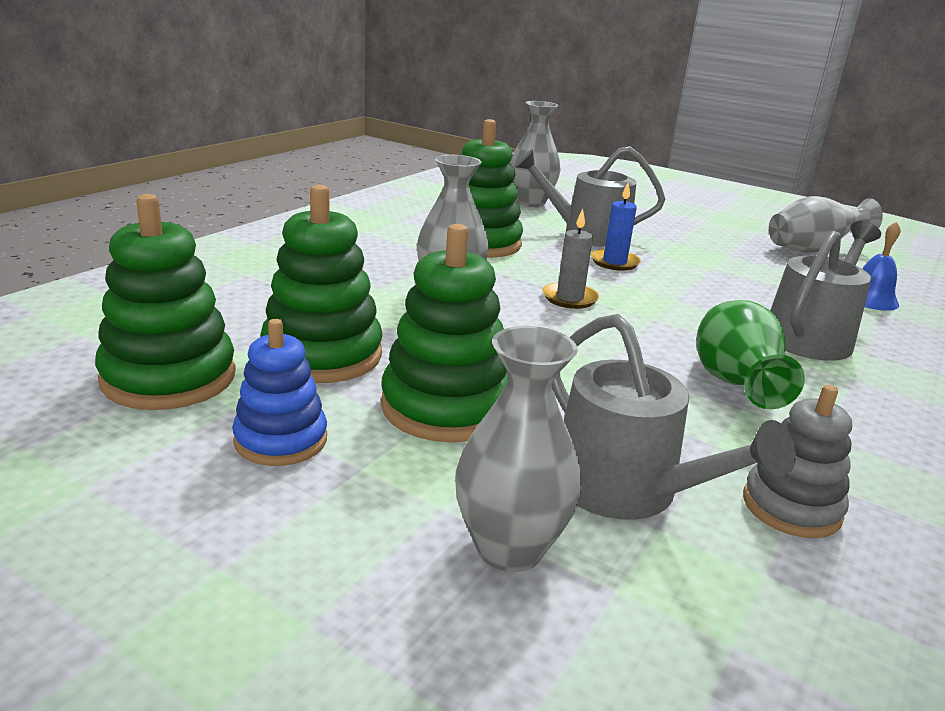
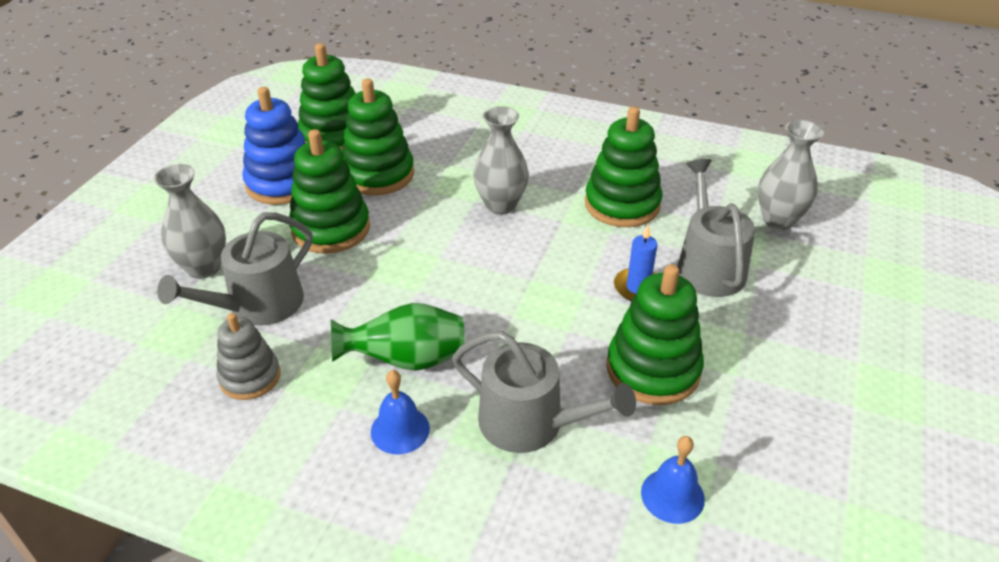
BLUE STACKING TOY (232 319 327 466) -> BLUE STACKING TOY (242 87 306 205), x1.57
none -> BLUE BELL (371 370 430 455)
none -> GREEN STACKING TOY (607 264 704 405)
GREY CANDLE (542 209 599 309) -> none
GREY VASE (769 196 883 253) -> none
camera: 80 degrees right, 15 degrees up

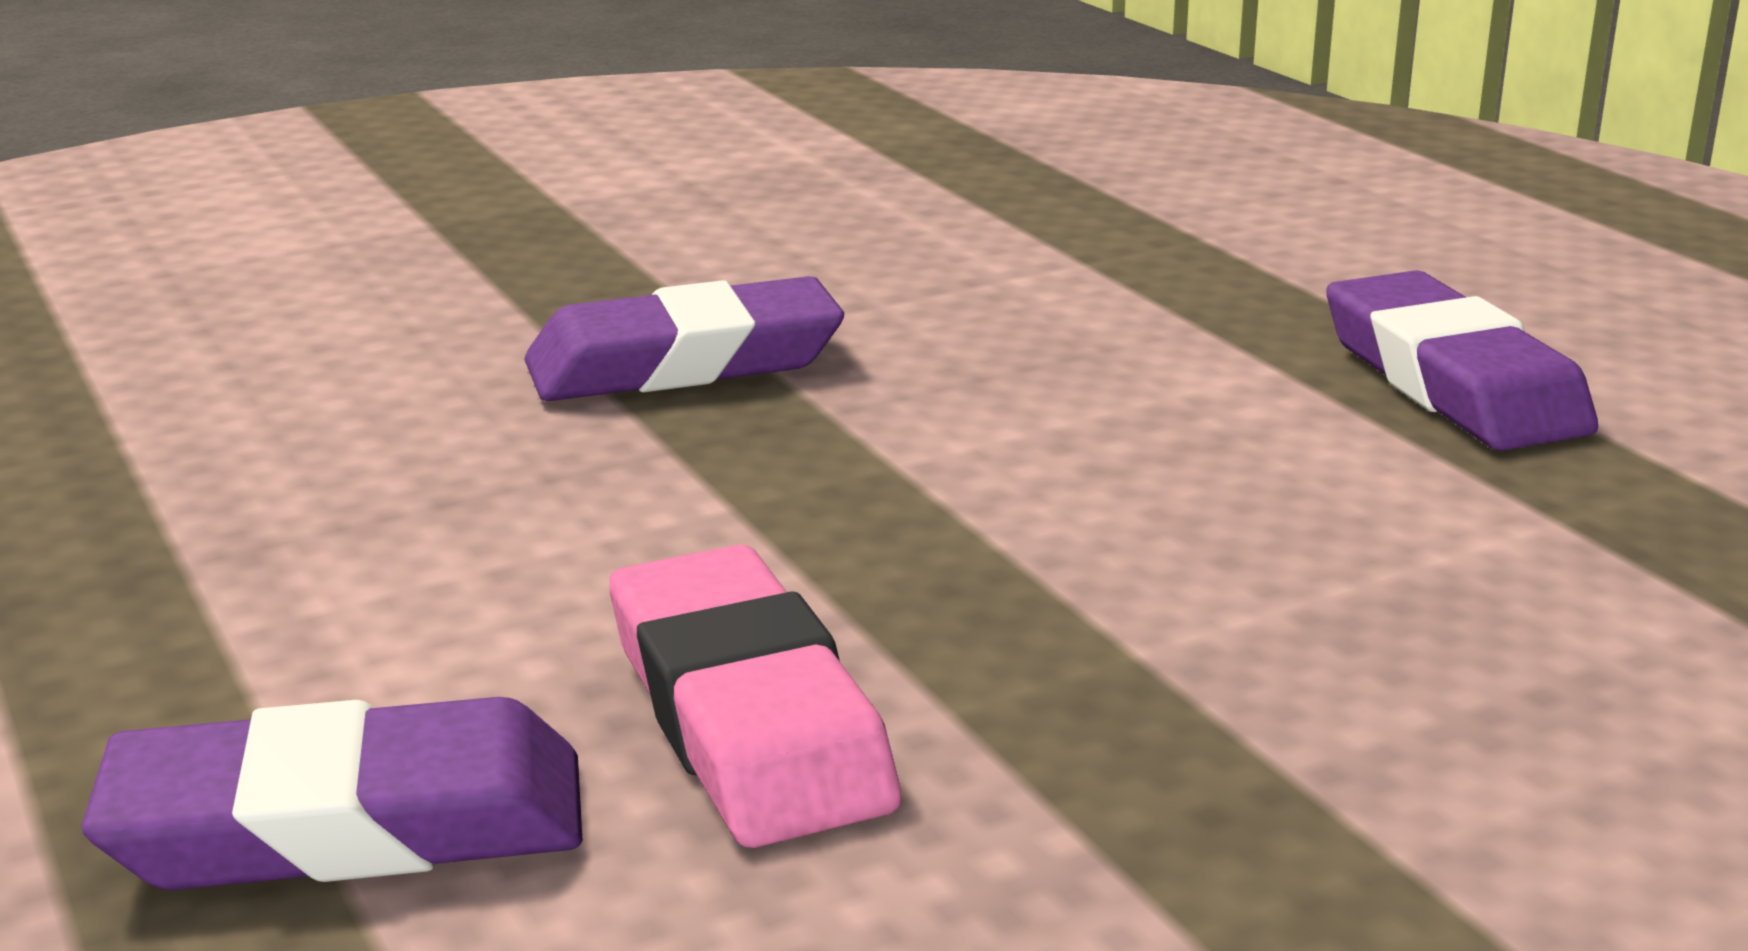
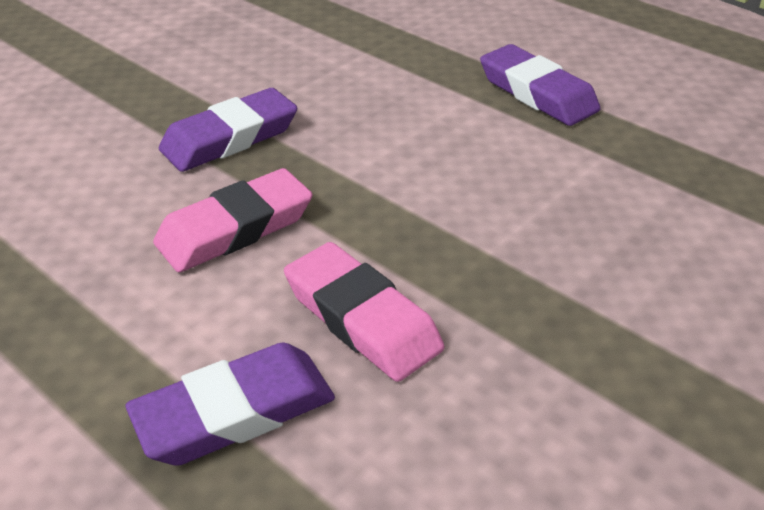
none -> PINK ERASER (153 168 312 273)
camera: 20 degrees left, 15 degrees up

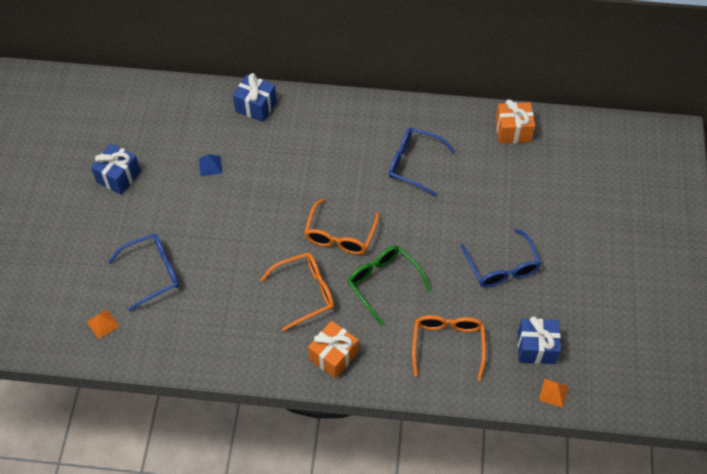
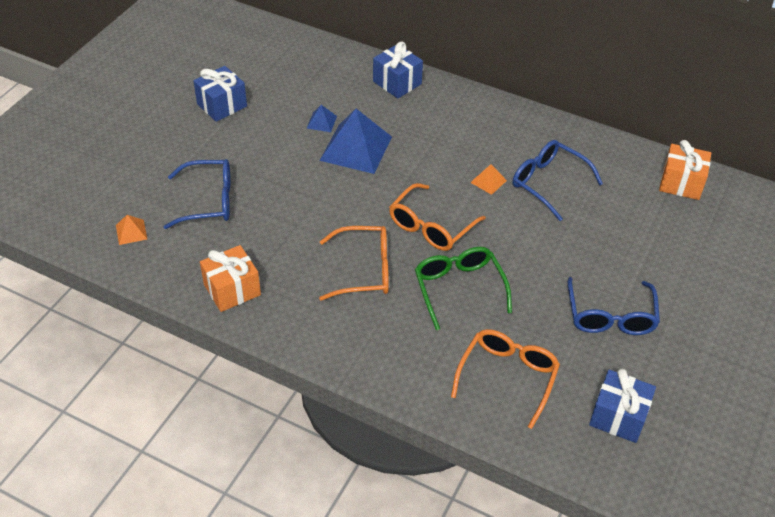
ORANGE GIFT (308 321 358 379) -> ORANGE GIFT (200 245 261 312), move
none -> BLUE PYRAMID (319 109 392 174)
ORANGE PYRAMID (539 378 568 408) -> ORANGE PYRAMID (470 164 507 195), move
camera: 20 degrees right, 10 degrees down

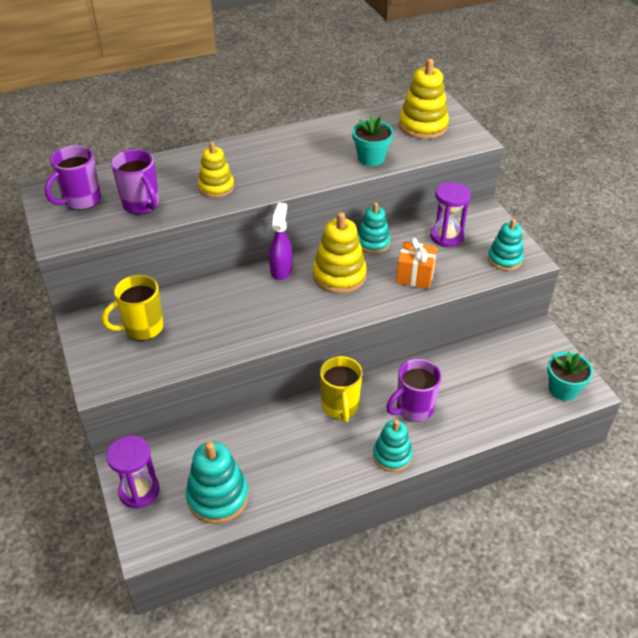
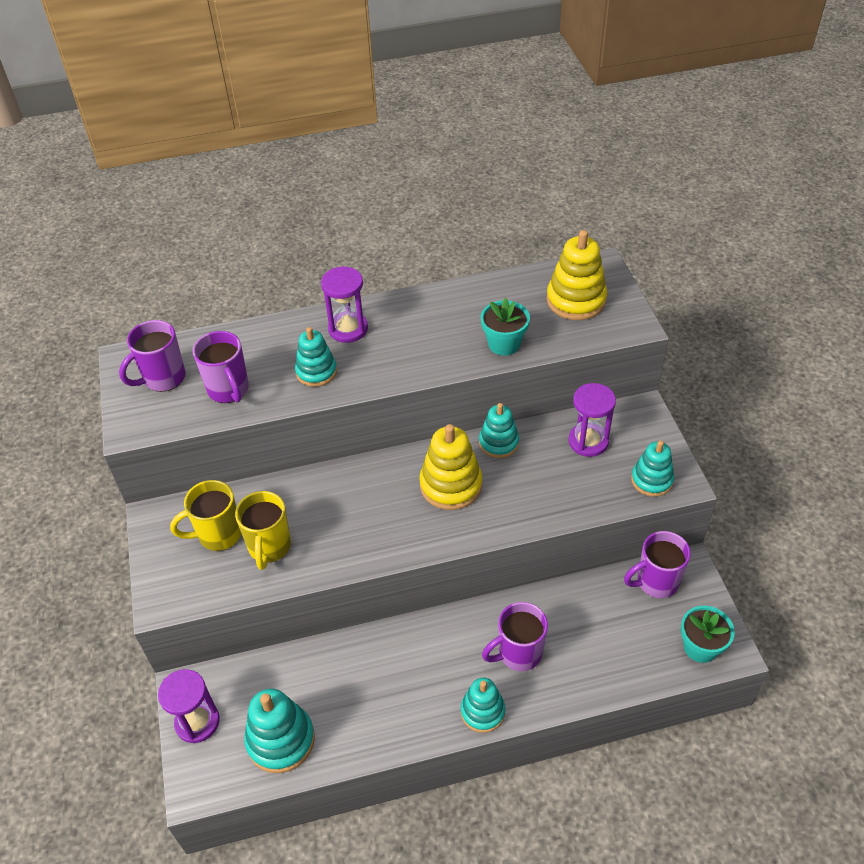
YELLOW MUG (320 356 363 423) -> YELLOW MUG (235 491 291 570), move
YELLOW STACKING TOY (198 142 234 198) -> TURQUOISE STACKING TOY (295 327 337 387)
none -> PURPLE HOURGLASS (321 266 368 343)
none -> PURPLE MUG (624 531 691 598)
PURPLE SPRAY BOTTLE (269 203 293 280) -> none
ORANGE GIFT (396 238 437 289) -> none
camera: 10 degrees right, 5 degrees up

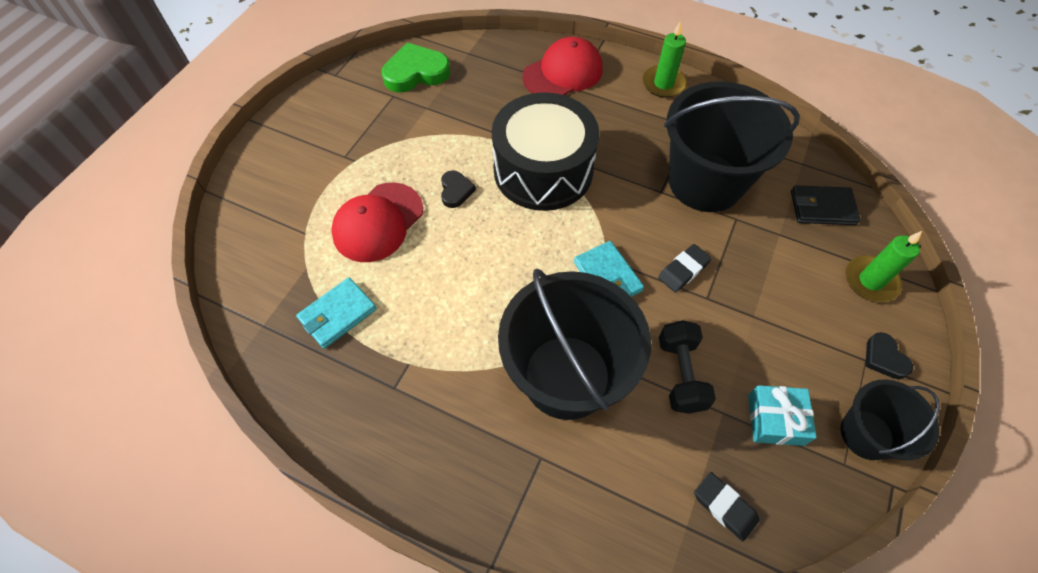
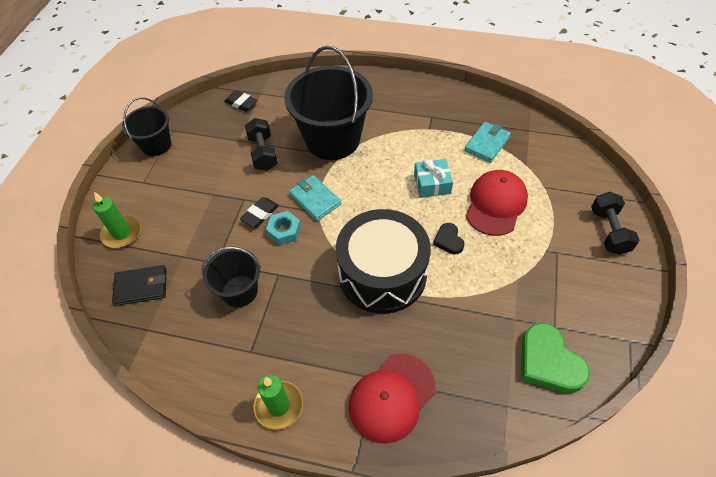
BLACK BUCKET (664 81 800 212) -> BLACK BUCKET (201 247 261 307), x0.55
none -> TURQUOISE NUT (266 211 301 245)
TURQUOISE GIFT (748 385 817 446) -> TURQUOISE GIFT (414 159 453 198), move
GREEN HEART (382 43 450 93) -> GREEN HEART (521 323 590 393), 90 degrees clockwise
none -> BLACK DUMBBELL (591 192 639 255)
BLACK HEART (865 332 913 379) -> none
camera: 170 degrees right, 5 degrees down

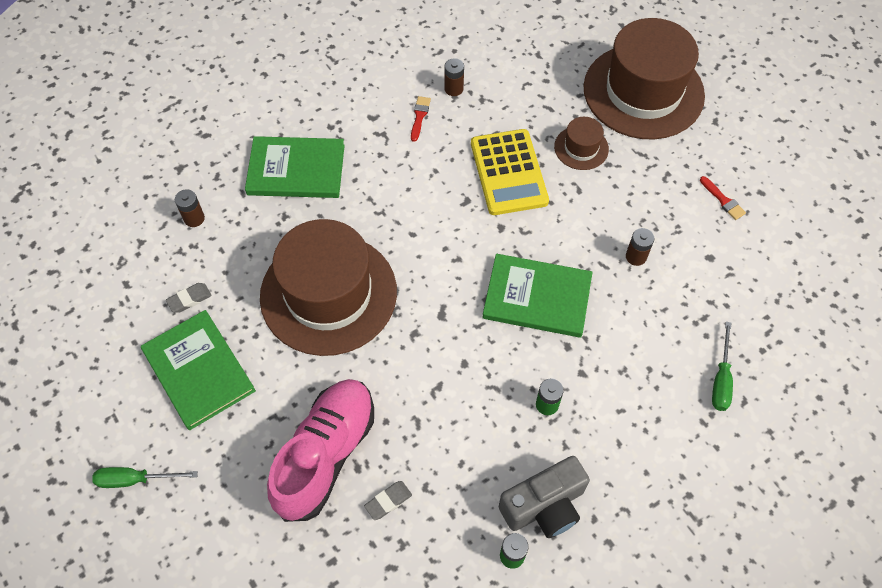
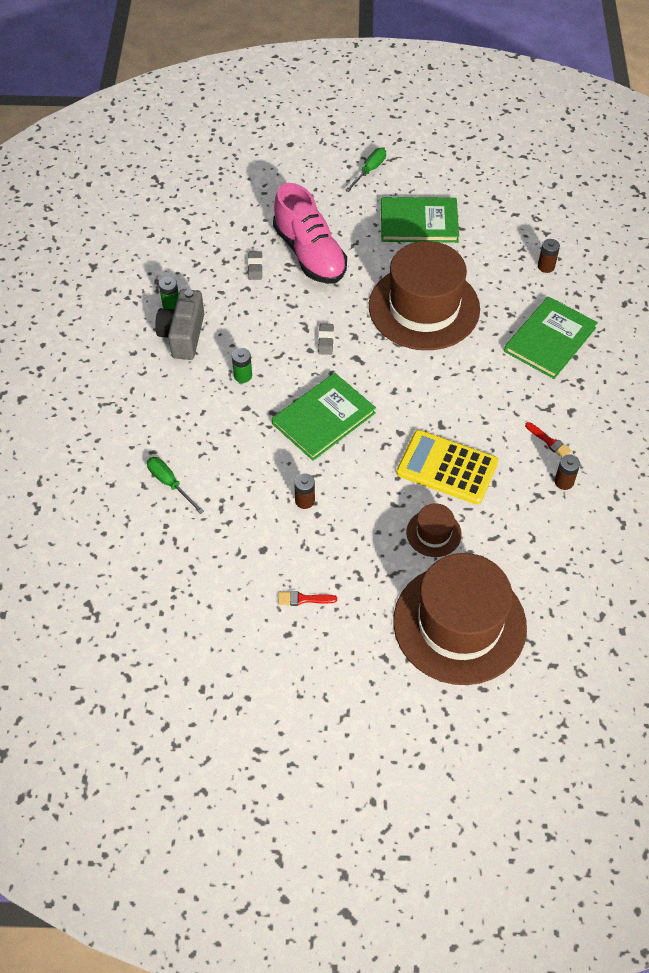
GREY ERASER (166 283 212 313) -> GREY ERASER (318 324 334 355), move
camera: 125 degrees right, 5 degrees down

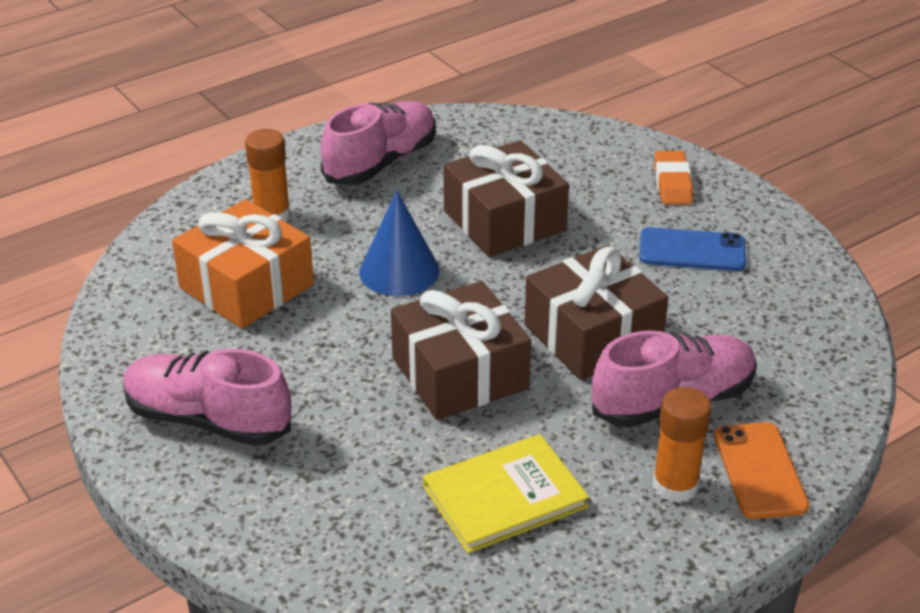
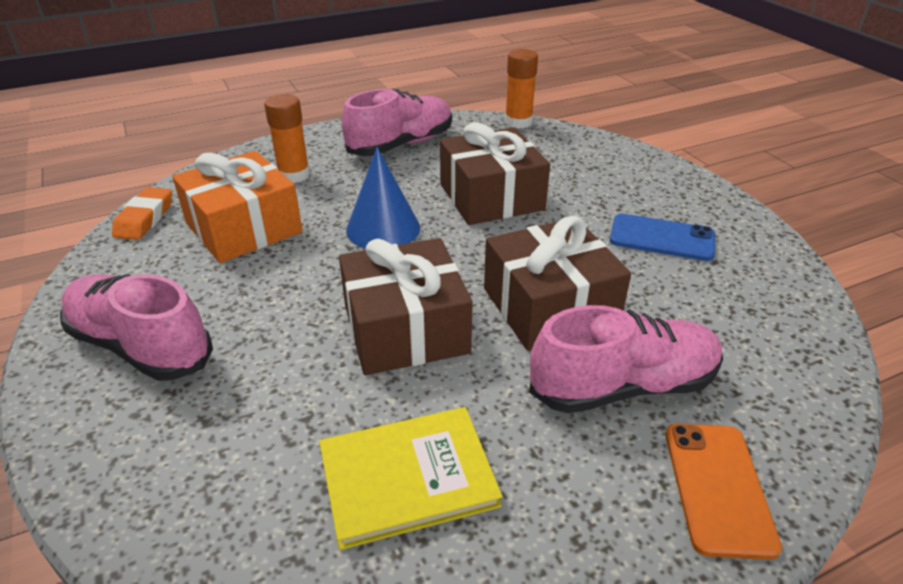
ORANGE ERASER (654 151 693 204) -> ORANGE ERASER (112 187 172 240), move
ORANGE GLUE STICK (653 387 711 503) -> ORANGE GLUE STICK (505 49 538 128), move
camera: 10 degrees right, 0 degrees up

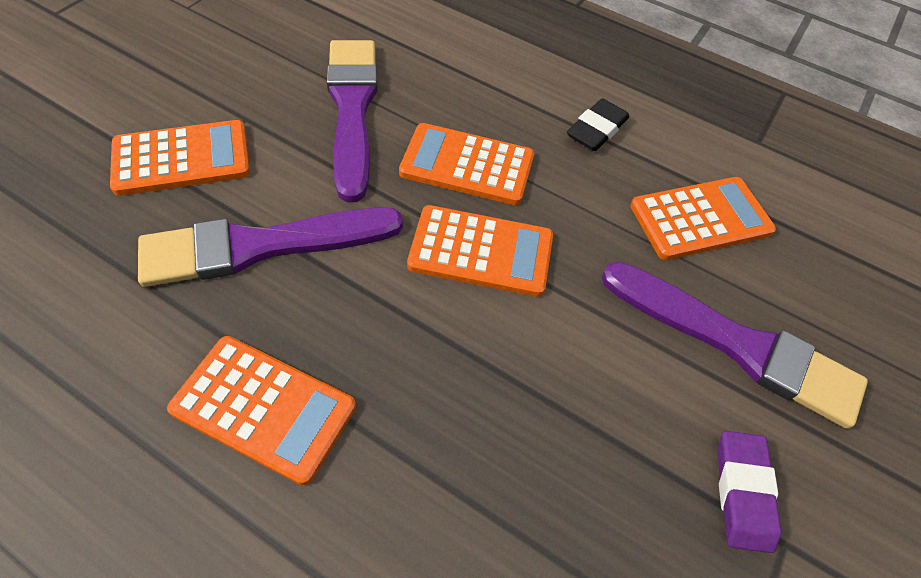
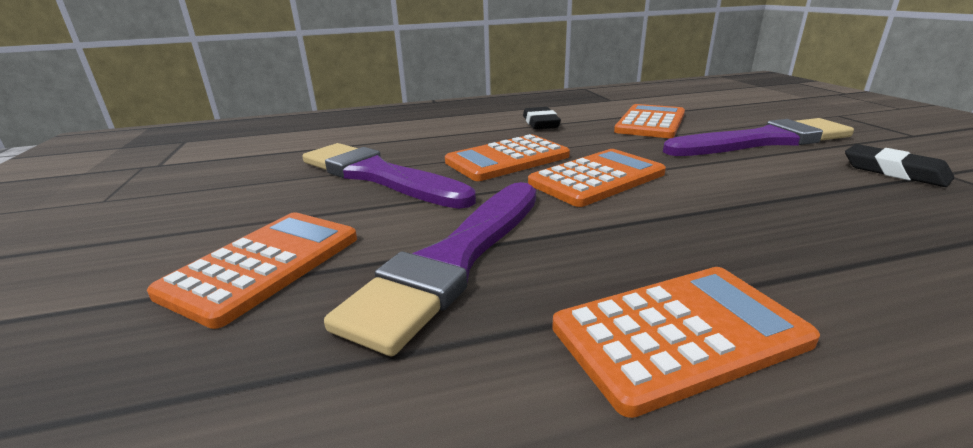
PURPLE ERASER (717 431 781 553) -> BLACK ERASER (845 144 954 187)
camera: 40 degrees left, 30 degrees down

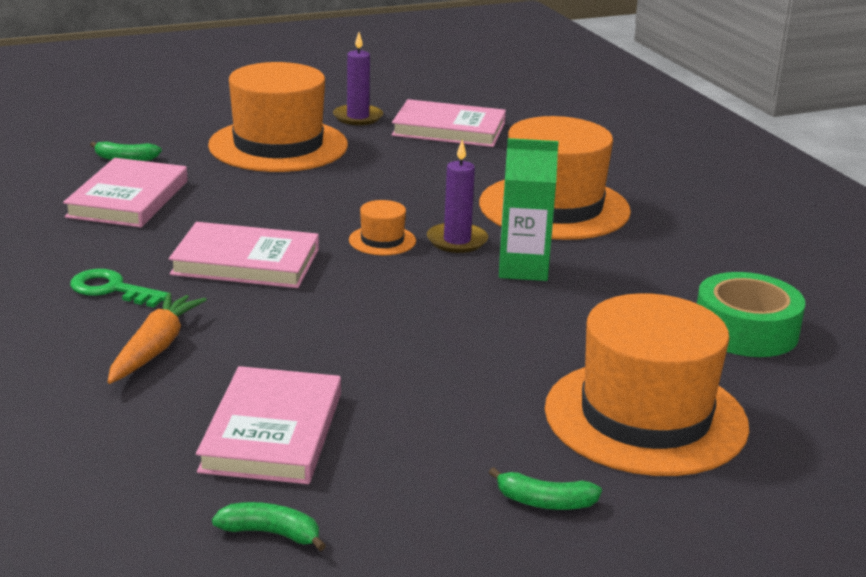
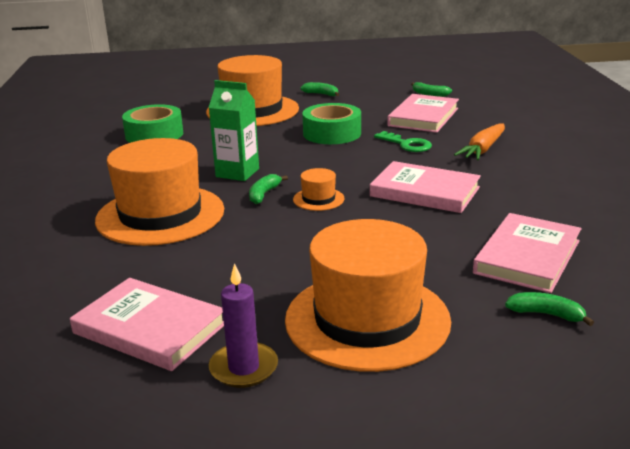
PURPLE CANDLE (427 140 488 253) -> GREEN BANANA (249 174 288 204)
none -> GREEN TAPE (302 103 361 144)
GREEN KEY (70 269 168 308) -> GREEN KEY (374 131 432 152), move
camera: 160 degrees left, 0 degrees up

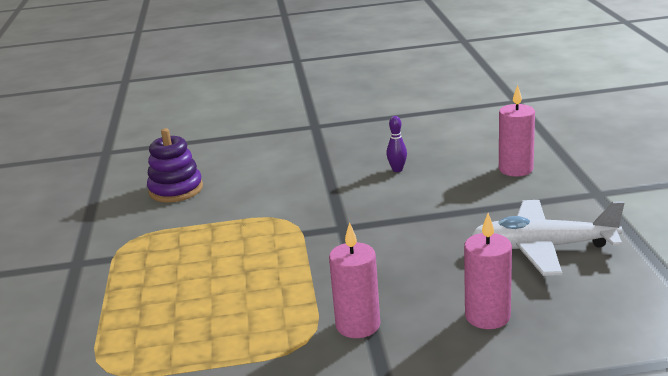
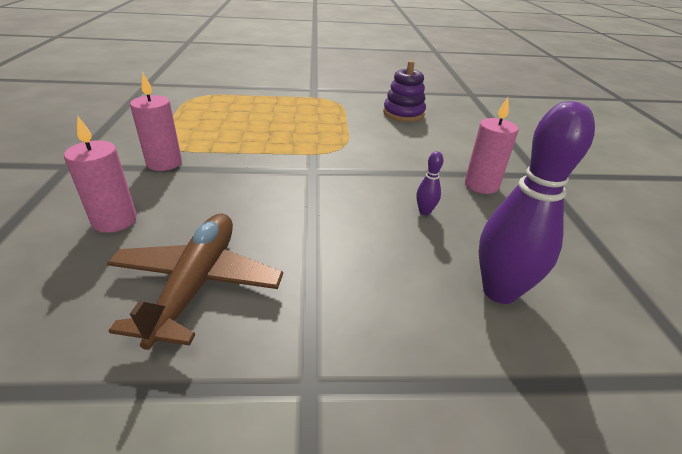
WHITE PLANE (471 200 624 276) -> BROWN PLANE (107 214 283 350)
PINK CANDLE (499 85 535 177) -> PINK CANDLE (465 97 519 194), move
none -> PURPLE BOWLING PIN (479 101 595 304)
camera: 90 degrees right, 10 degrees up

